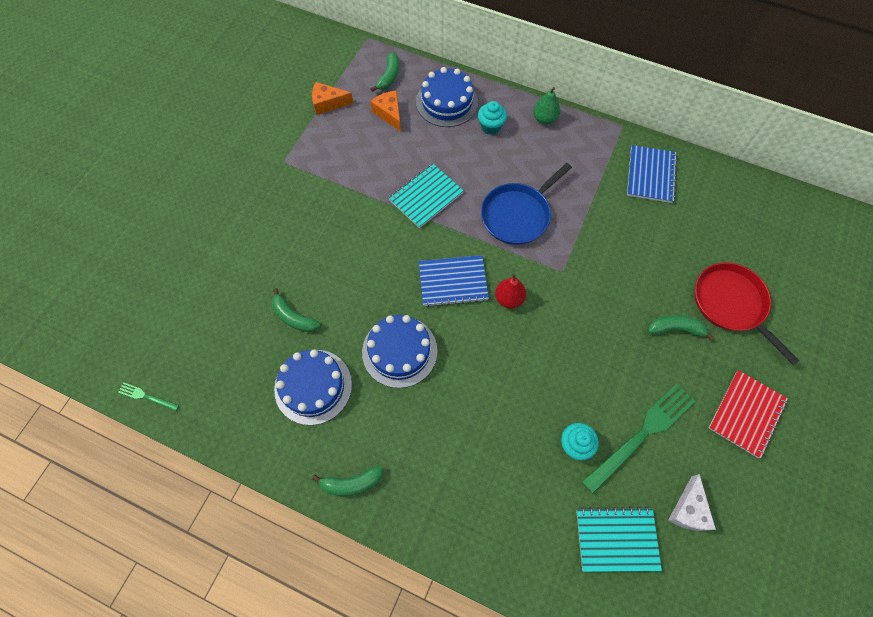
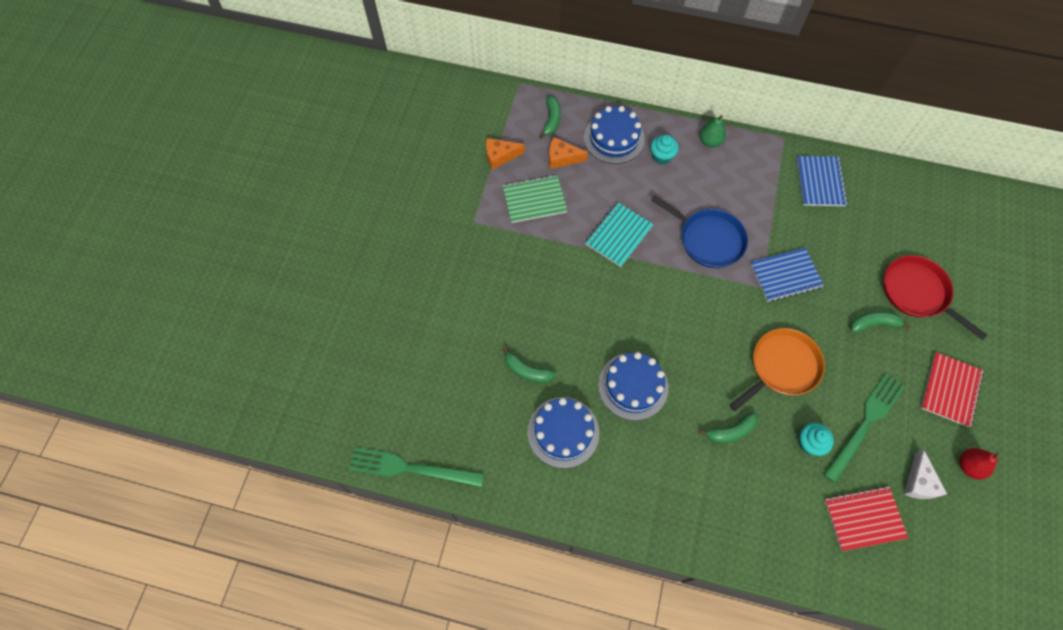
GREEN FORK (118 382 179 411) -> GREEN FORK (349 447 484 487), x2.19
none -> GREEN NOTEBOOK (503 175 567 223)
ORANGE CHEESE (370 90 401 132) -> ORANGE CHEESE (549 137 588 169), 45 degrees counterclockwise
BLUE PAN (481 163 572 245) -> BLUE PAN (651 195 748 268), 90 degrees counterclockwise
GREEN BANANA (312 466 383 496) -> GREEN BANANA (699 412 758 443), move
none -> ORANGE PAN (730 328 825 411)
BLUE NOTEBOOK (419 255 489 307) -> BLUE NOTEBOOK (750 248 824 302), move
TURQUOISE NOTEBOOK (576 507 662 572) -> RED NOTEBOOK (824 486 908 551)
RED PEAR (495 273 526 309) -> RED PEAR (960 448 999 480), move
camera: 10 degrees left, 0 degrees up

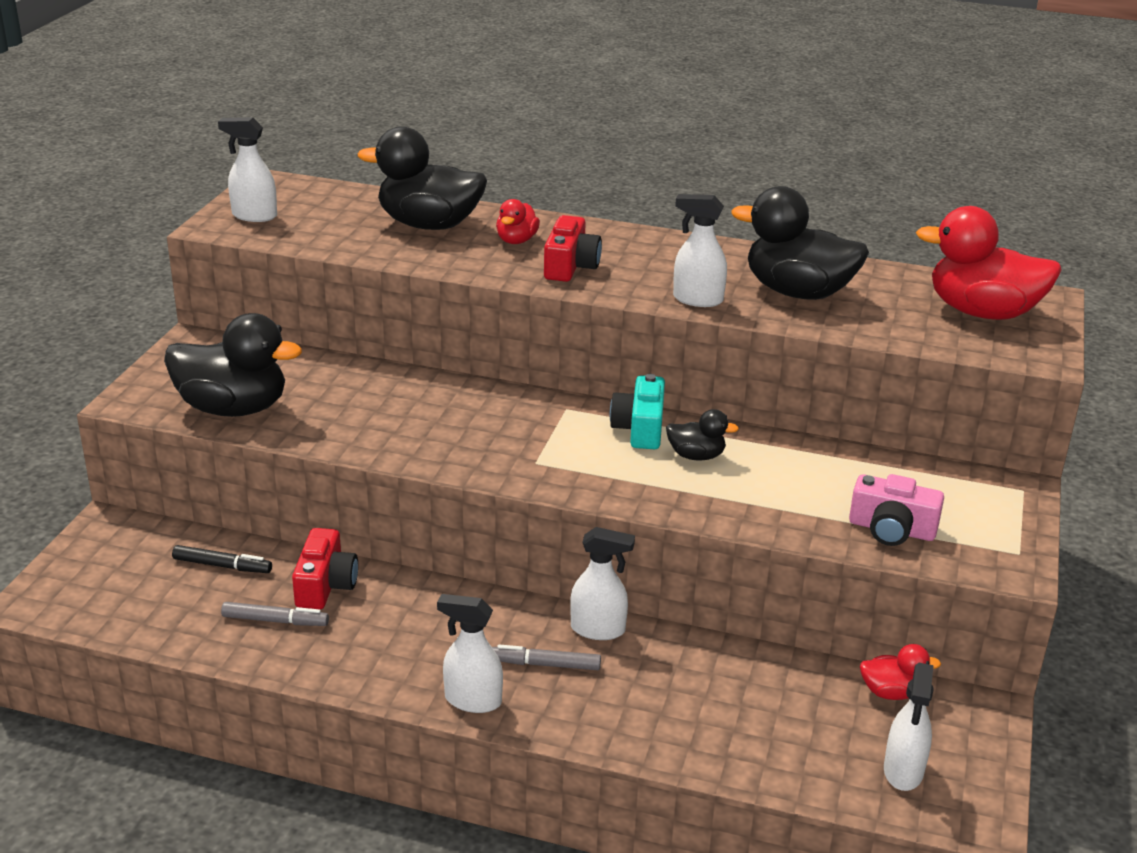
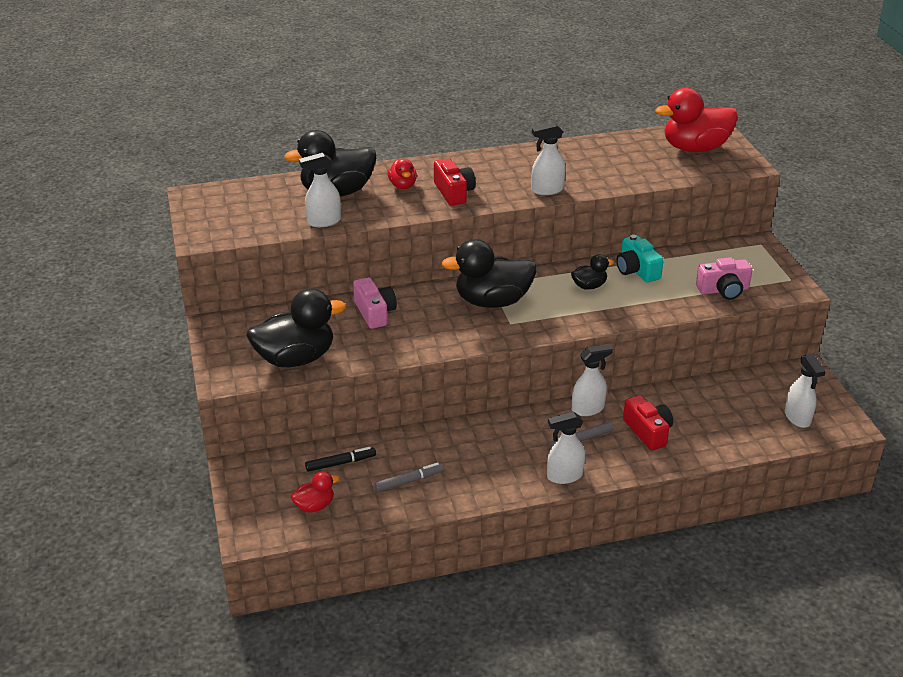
RED DUCK (860 644 941 700) -> RED DUCK (291 471 340 513), move
WHITE SPRAY BOTTLE (218 117 277 222) -> WHITE SPRAY BOTTLE (299 153 341 227), move
none -> PINK CAMERA (353 277 397 329)
BLACK DUCK (731 186 869 300) -> BLACK DUCK (441 239 537 308), move
TURQUOISE CAMERA (610 374 665 449) -> TURQUOISE CAMERA (616 235 664 283), move
RED CAMERA (292 528 358 609) -> RED CAMERA (623 395 673 451), move
camera: 30 degrees left, 5 degrees up

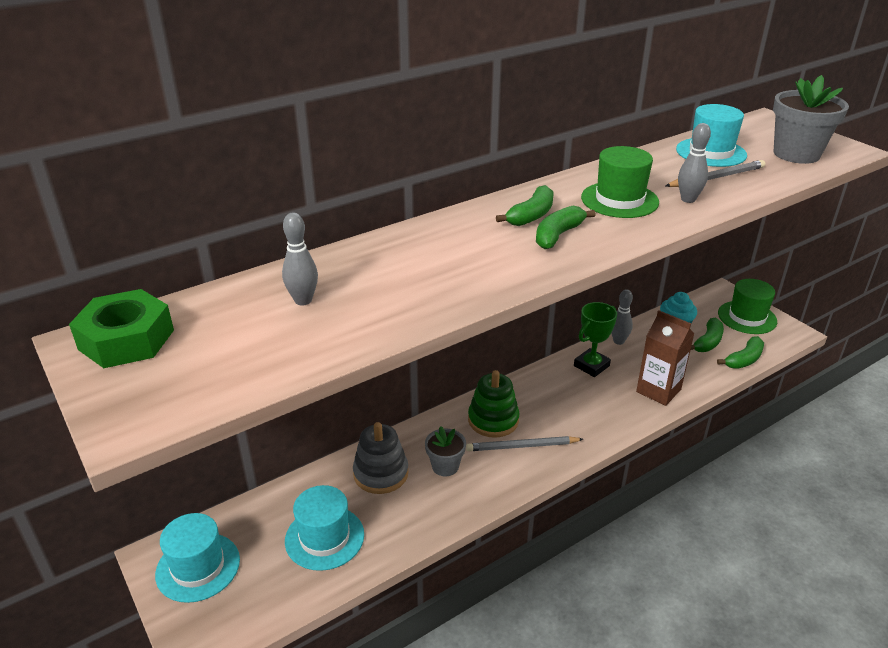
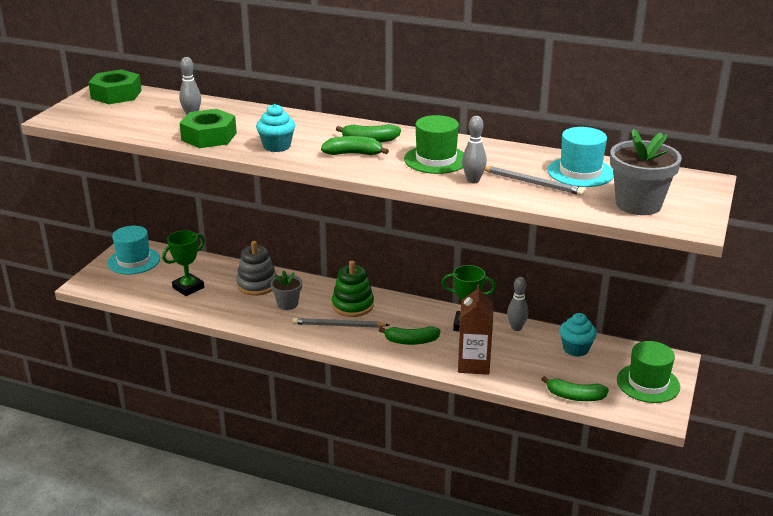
TURQUOISE HAT (285 485 364 571) -> GREEN TROPHY (162 230 205 296)
none -> GREEN NUT (179 109 237 148)
none -> TURQUOISE CUPCAKE (256 104 295 152)
GREY PENCIL (466 436 583 451) -> GREY PENCIL (293 318 389 328), 45 degrees counterclockwise
GREEN BANANA (691 318 724 352) -> GREEN BANANA (379 326 441 345), move
camera: 55 degrees right, 5 degrees down

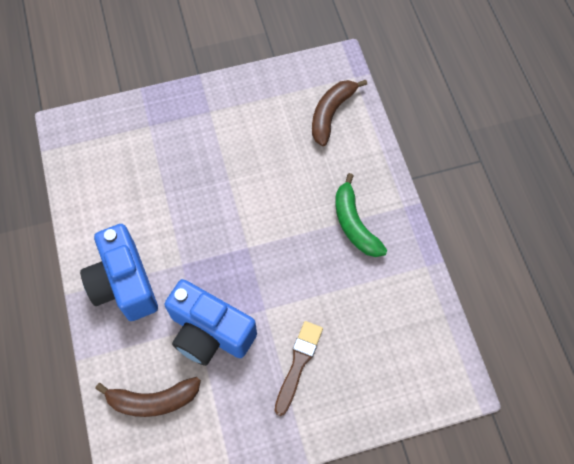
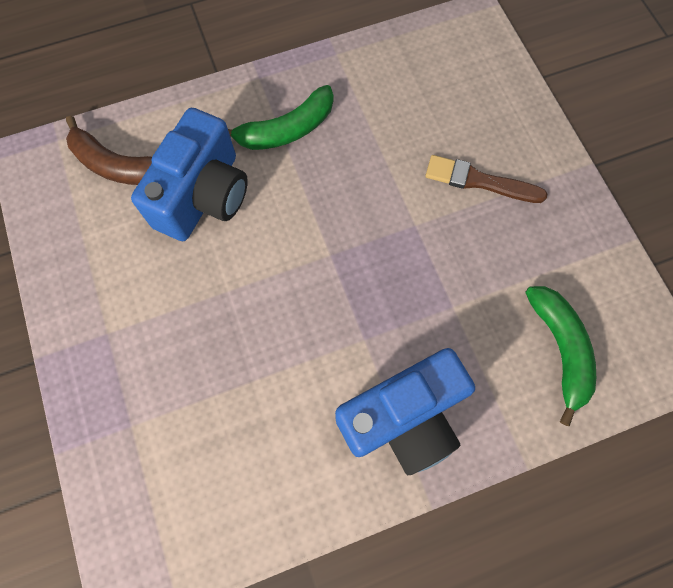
BLUE CAMERA (164 279 257 366) -> BLUE CAMERA (131 108 248 241), move
BROWN BANANA (95 377 201 417) -> GREEN BANANA (525 286 596 426)
camera: 95 degrees left, 5 degrees up

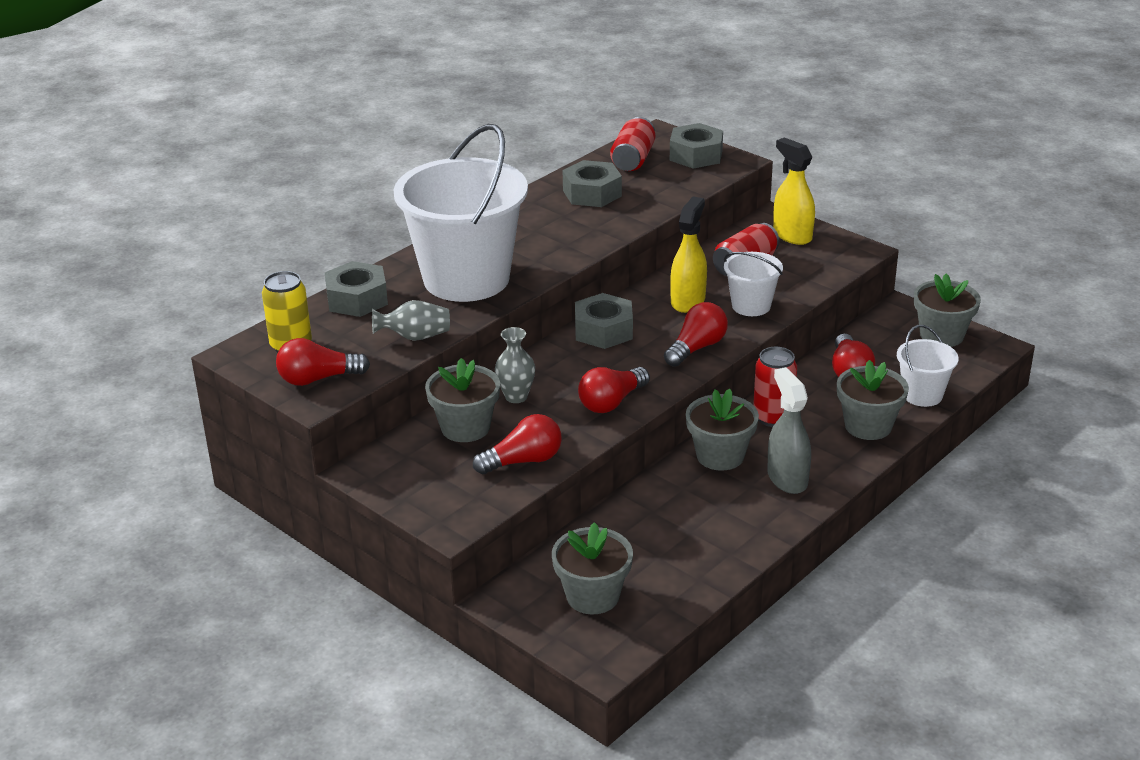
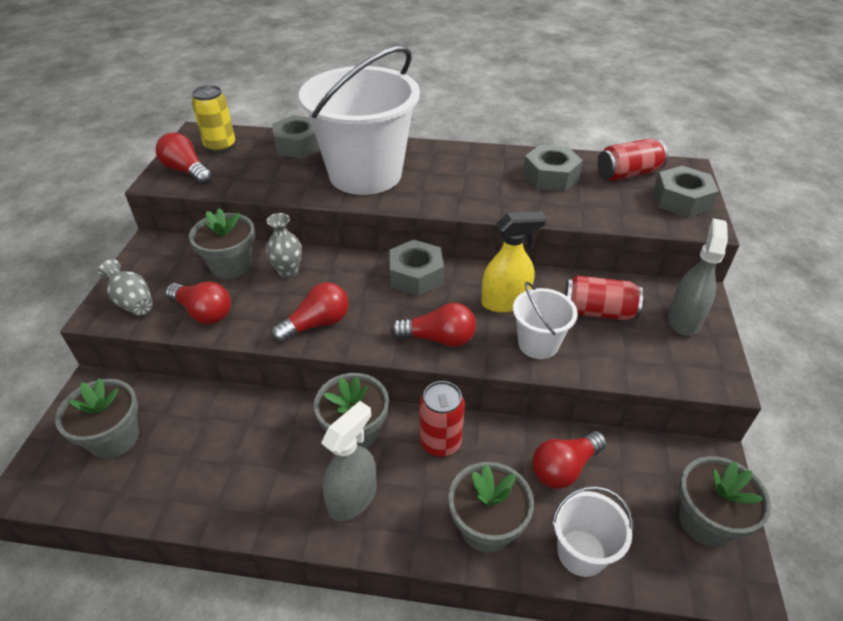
GREY VASE (372 300 450 341) -> GREY VASE (98 259 153 316), move
RED LIGHT BULB (578 367 650 413) -> RED LIGHT BULB (271 282 349 343), 135 degrees clockwise
YELLOW SPRAY BOTTLE (773 137 815 245) -> GREY SPRAY BOTTLE (668 218 728 336)
camera: 55 degrees right, 10 degrees up

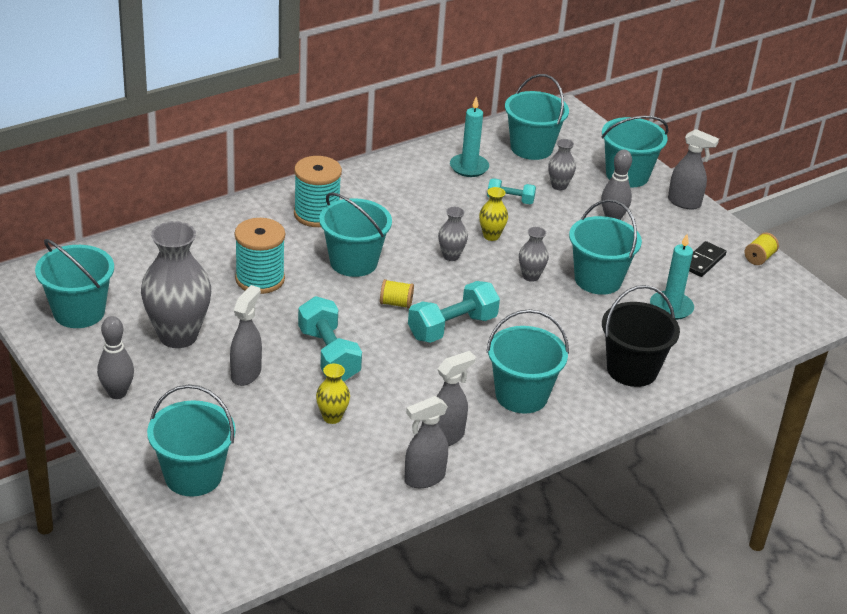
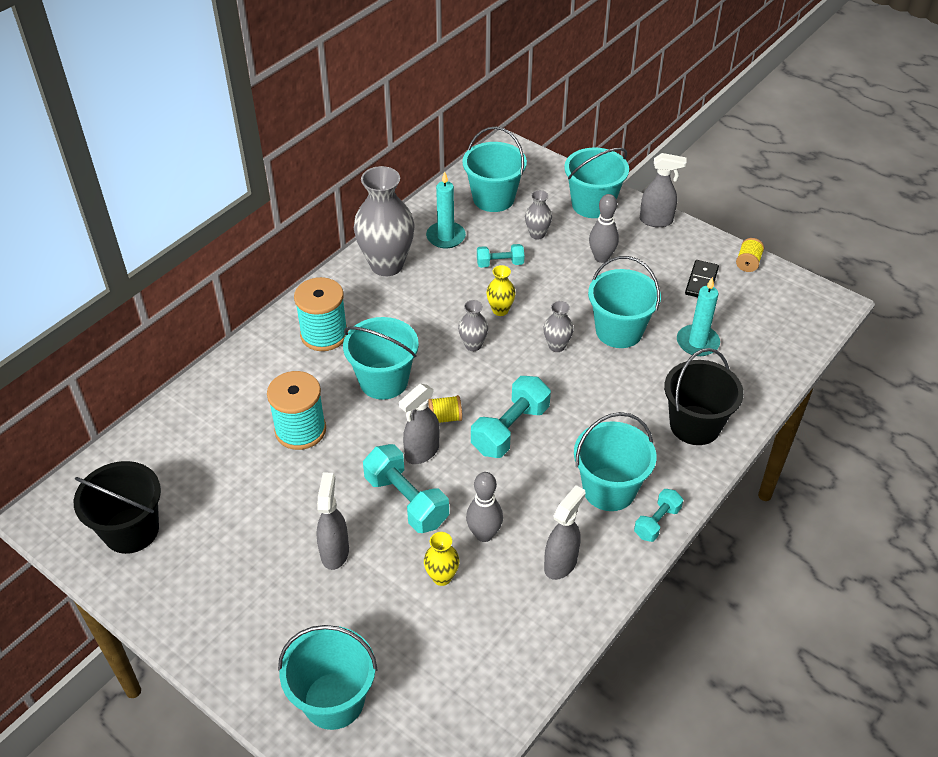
TURQUOISE BUCKET (35 239 114 328) -> BLACK BUCKET (74 461 161 554)
GREY VASE (141 221 211 348) -> GREY VASE (354 166 415 276), move
GREY SPRAY BOTTLE (404 396 448 488) -> GREY SPRAY BOTTLE (399 384 439 464), move
GREY BOWLING PIN (97 316 134 399) -> GREY BOWLING PIN (466 472 503 542), move
none -> TURQUOISE DUMBBELL (634 489 683 542)
camera: 15 degrees left, 10 degrees up

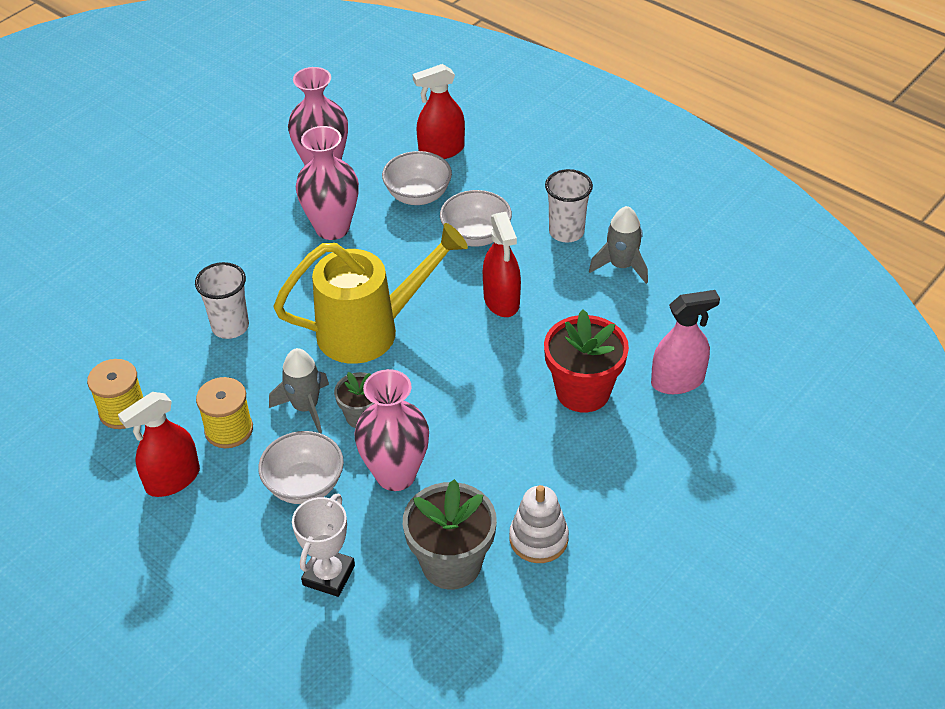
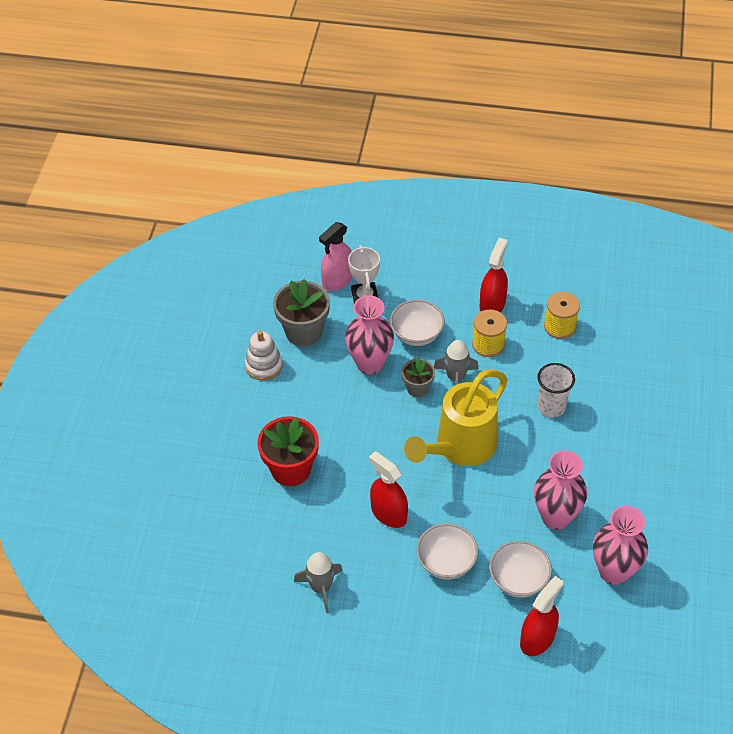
PINK SPRAY BOTTLE (651 290 720 394) -> PINK SPRAY BOTTLE (319 222 353 291), move
WHITE CUP (545 169 593 243) -> none
camera: 150 degrees right, 5 degrees up

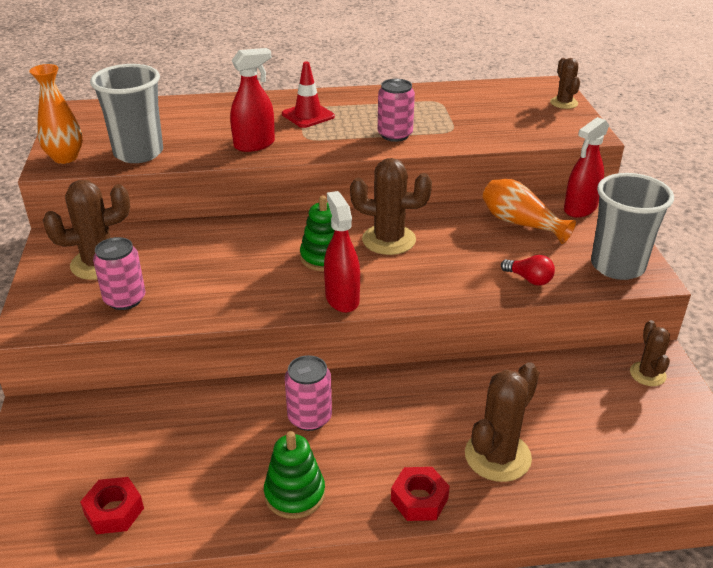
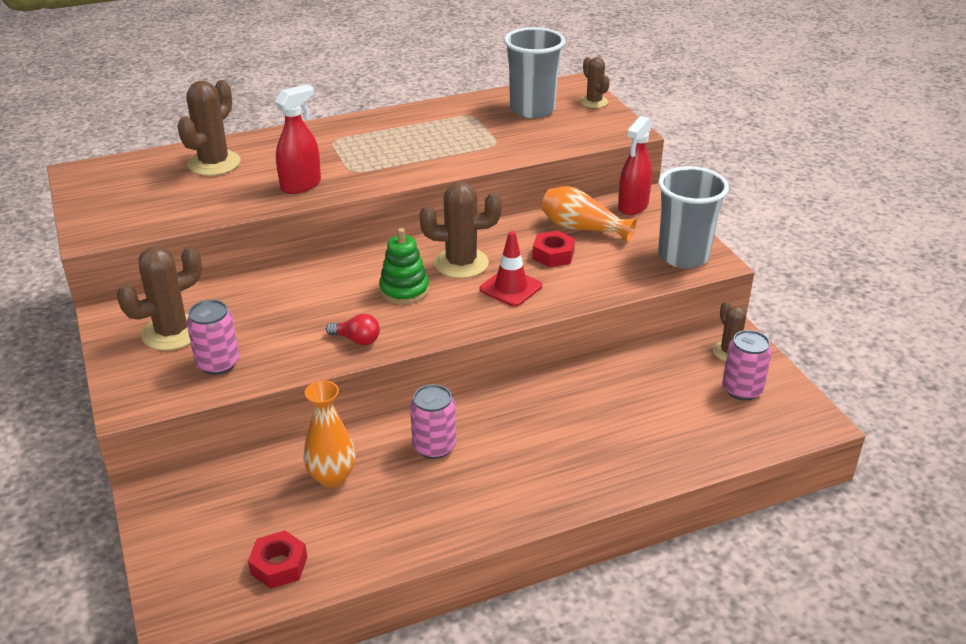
BROWN CACTUS (465 362 539 482) -> BROWN CACTUS (177 80 241 176), move
ORANGE VASE (29 64 83 164) -> ORANGE VASE (303 380 356 488), move
RED LIGHT BULB (501 255 555 286) -> RED LIGHT BULB (326 314 380 346), move
RED TRAFFIC CONE (282 62 335 128) -> RED TRAFFIC CONE (480 231 542 307), move
GREY CUP (90 64 163 163) -> GREY CUP (504 27 565 118), move
RED NUT (391 467 450 521) -> RED NUT (532 231 575 267), move
PINK CAN (378 79 415 142) -> PINK CAN (722 330 772 400), move
GREEN STACKING TOY (264 431 325 519) -> none
RED SPRAY BOTTLE (324 191 360 313) -> none
camera: 15 degrees left, 0 degrees up

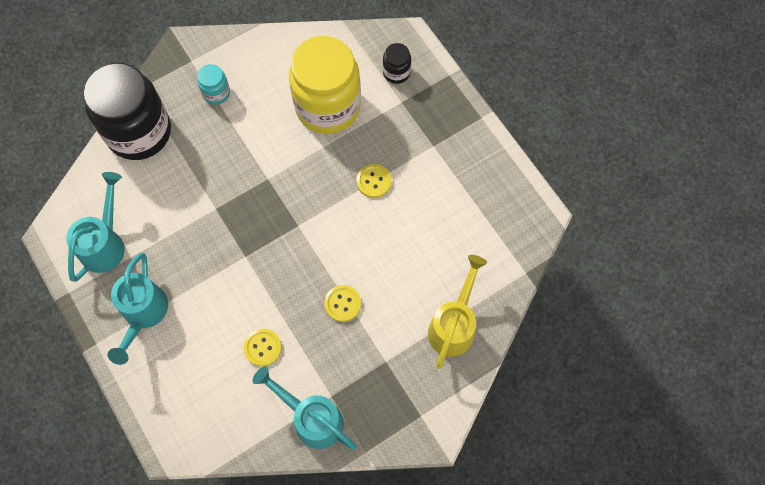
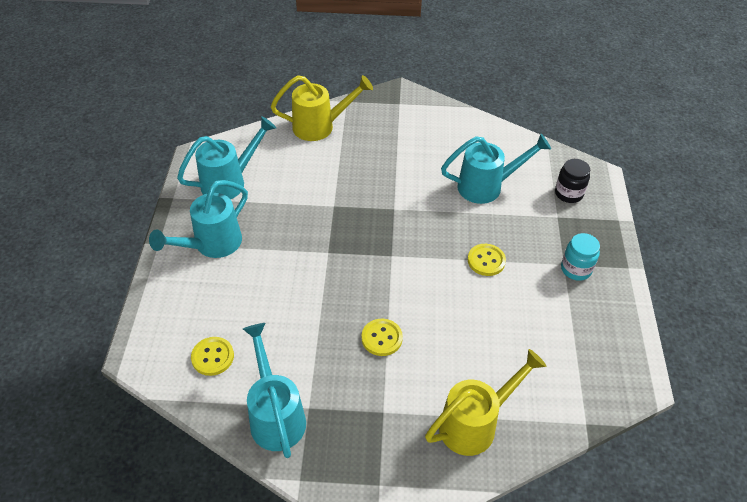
YELLOW BUTTON (244 329 282 367) -> YELLOW BUTTON (191 337 234 376), move
BLACK JAR (83 63 171 160) -> YELLOW WATERING CAN (271 75 373 141)
YELLOW JAR (289 36 361 134) -> TURQUOISE WATERING CAN (441 134 551 204)
TURQUOISE JAR (197 64 230 105) -> TURQUOISE JAR (561 233 600 281), move
camera: 35 degrees right, 20 degrees down

